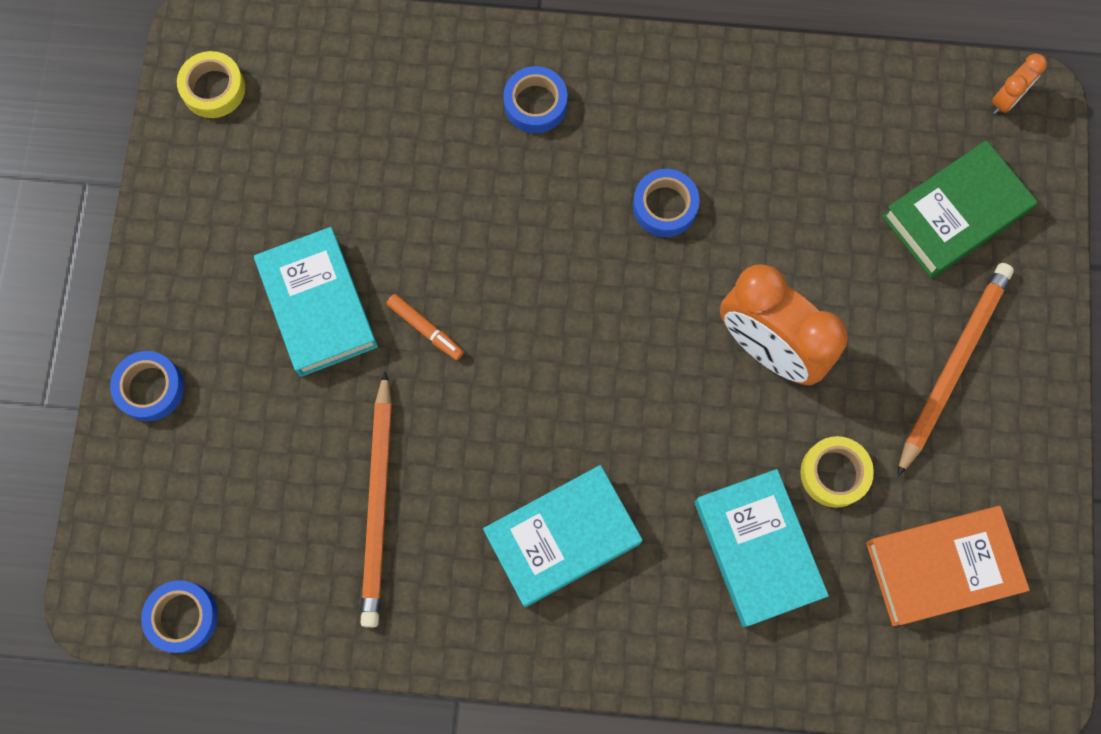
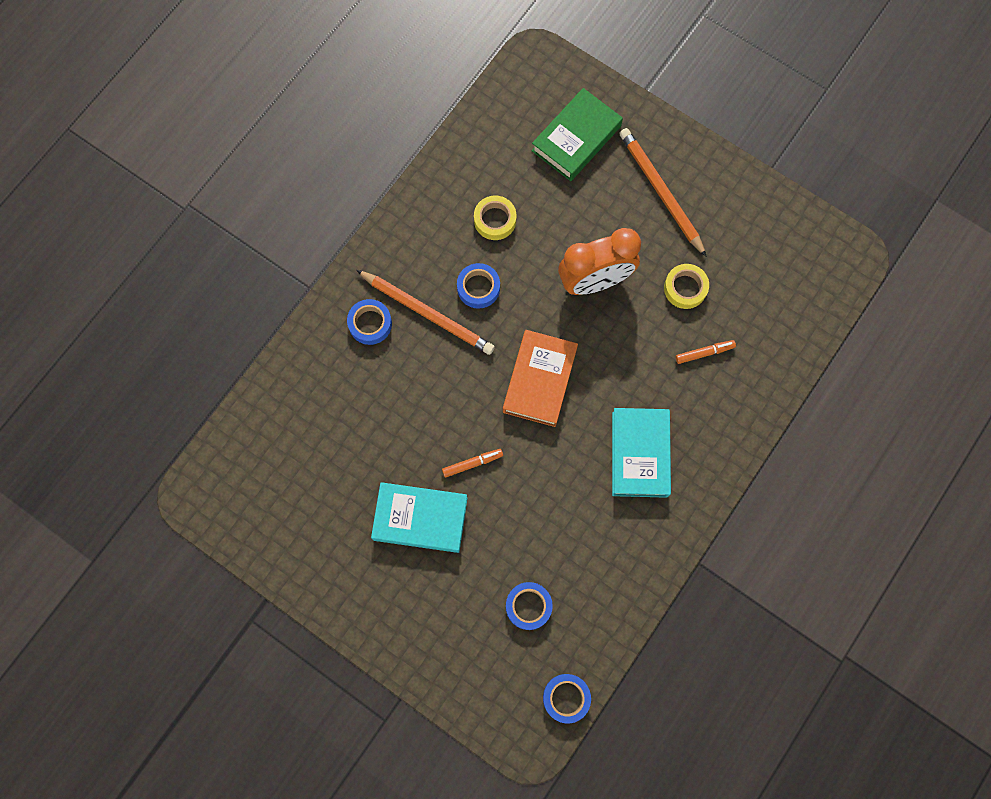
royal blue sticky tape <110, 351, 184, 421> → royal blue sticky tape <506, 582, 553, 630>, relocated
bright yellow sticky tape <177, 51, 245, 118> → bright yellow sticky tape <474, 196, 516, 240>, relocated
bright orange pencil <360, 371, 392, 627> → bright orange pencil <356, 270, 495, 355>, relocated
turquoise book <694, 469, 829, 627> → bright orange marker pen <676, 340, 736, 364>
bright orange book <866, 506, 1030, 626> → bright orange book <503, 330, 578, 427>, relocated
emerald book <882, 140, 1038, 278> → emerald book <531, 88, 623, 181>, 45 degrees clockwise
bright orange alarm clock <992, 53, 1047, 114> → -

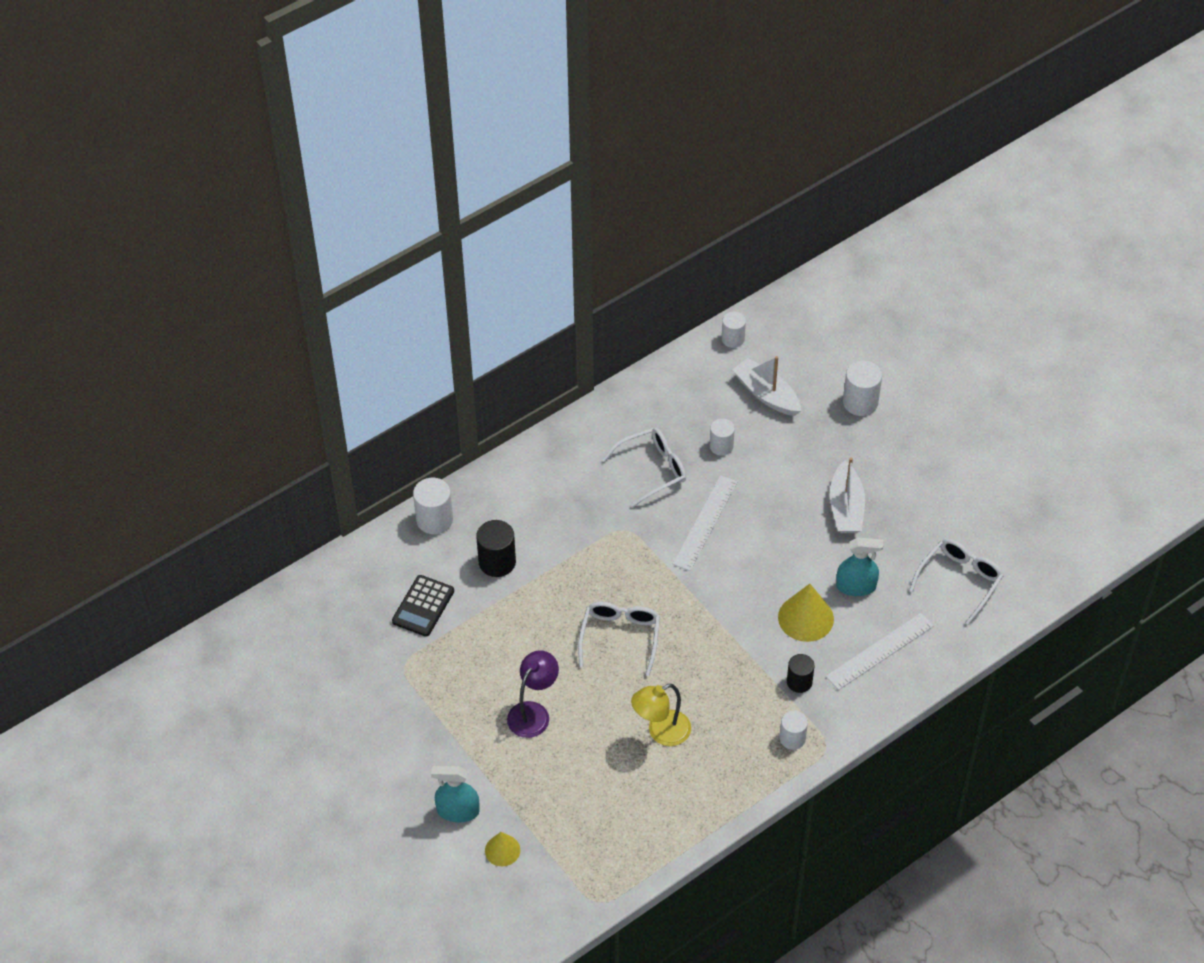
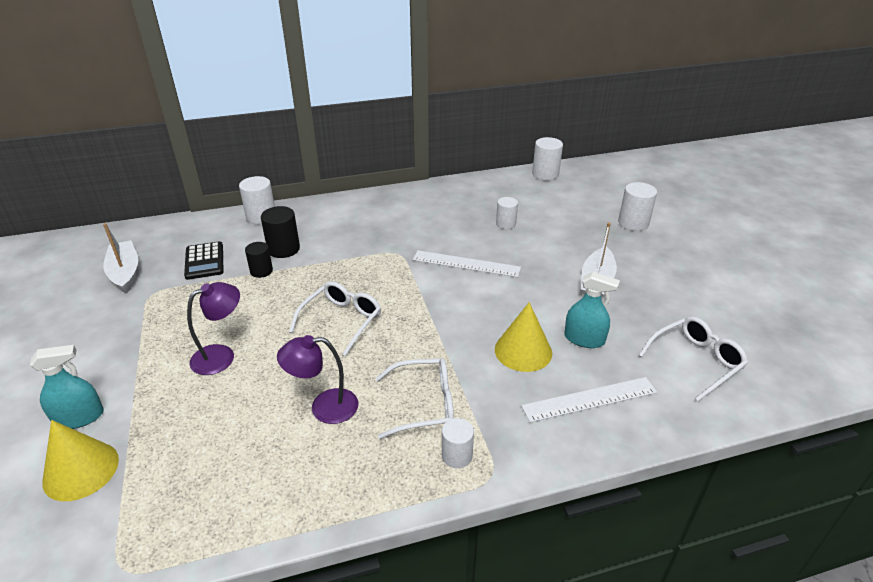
ebony pocket calculator <392, 575, 454, 637> → ebony pocket calculator <184, 241, 224, 280>, 60 degrees counterclockwise
turquoise spray cleaner <431, 766, 479, 822> → turquoise spray cleaner <30, 345, 104, 429>, 135 degrees clockwise
bright yellow cone <485, 832, 520, 866> → bright yellow cone <42, 420, 119, 501>, x1.68
pure white spectacles <602, 428, 686, 507> → pure white spectacles <375, 358, 454, 439>, relocated
bright yellow reading lamp <631, 684, 691, 746> → royal purple reading lamp <277, 335, 359, 424>
pure white ruler <673, 475, 738, 571> → pure white ruler <413, 250, 521, 277>, 60 degrees clockwise
pure white cylinder shape <722, 311, 746, 348> → pure white cylinder shape <532, 137, 563, 181>, x1.50
pure white sailboat <732, 356, 801, 416> → pure white sailboat <103, 223, 138, 294>, relocated
ebony cylinder shape <787, 654, 815, 693> → ebony cylinder shape <245, 242, 273, 278>, relocated

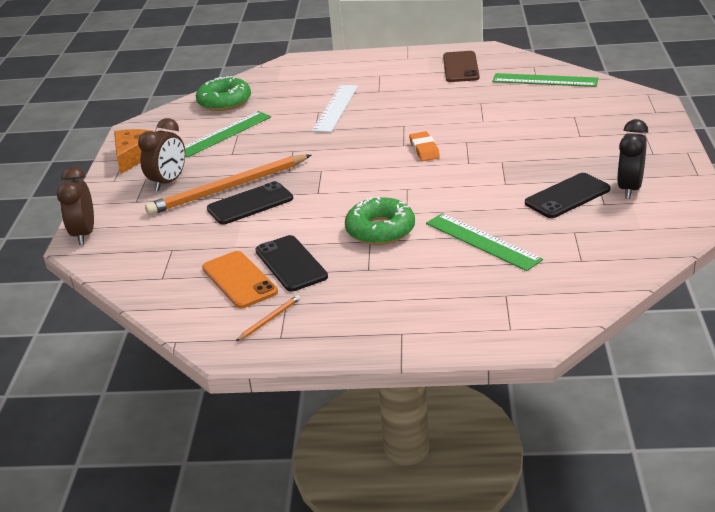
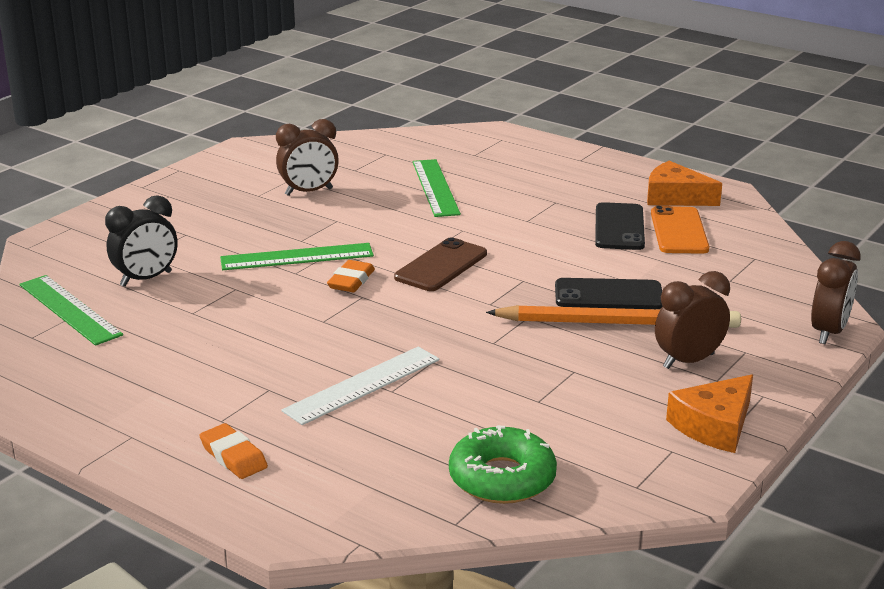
emerald ruler <185, 111, 271, 157> → emerald ruler <220, 243, 374, 270>, relocated
bright orange pencil <236, 295, 300, 341> → bright orange piece of cheese <647, 161, 722, 206>
emerald donut <345, 196, 415, 245> → -
brown mobile phone <443, 51, 480, 82> → brown mobile phone <394, 237, 487, 291>, relocated
ebony mobile phone <525, 173, 611, 218> → brown alarm clock <276, 119, 339, 196>
ebony alarm clock <617, 119, 648, 199> → ebony alarm clock <105, 195, 178, 287>, relocated
- → bright orange pencil eraser <199, 423, 268, 479>

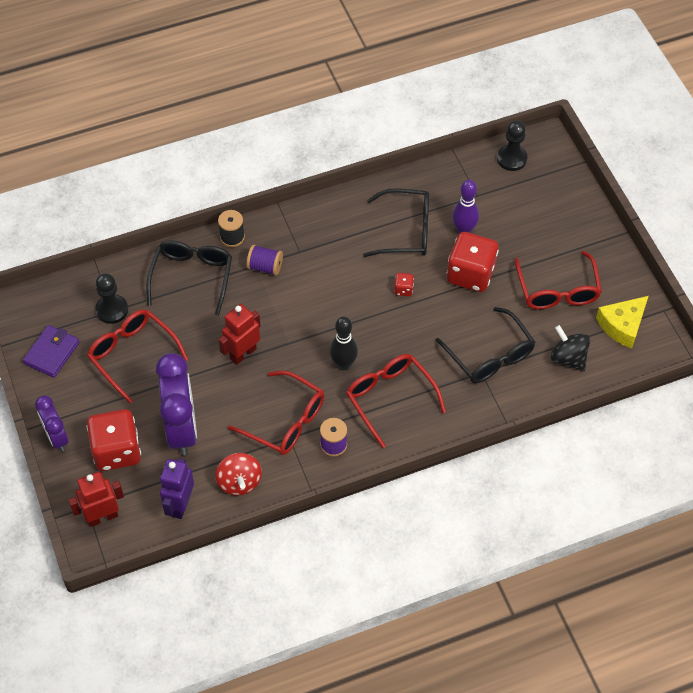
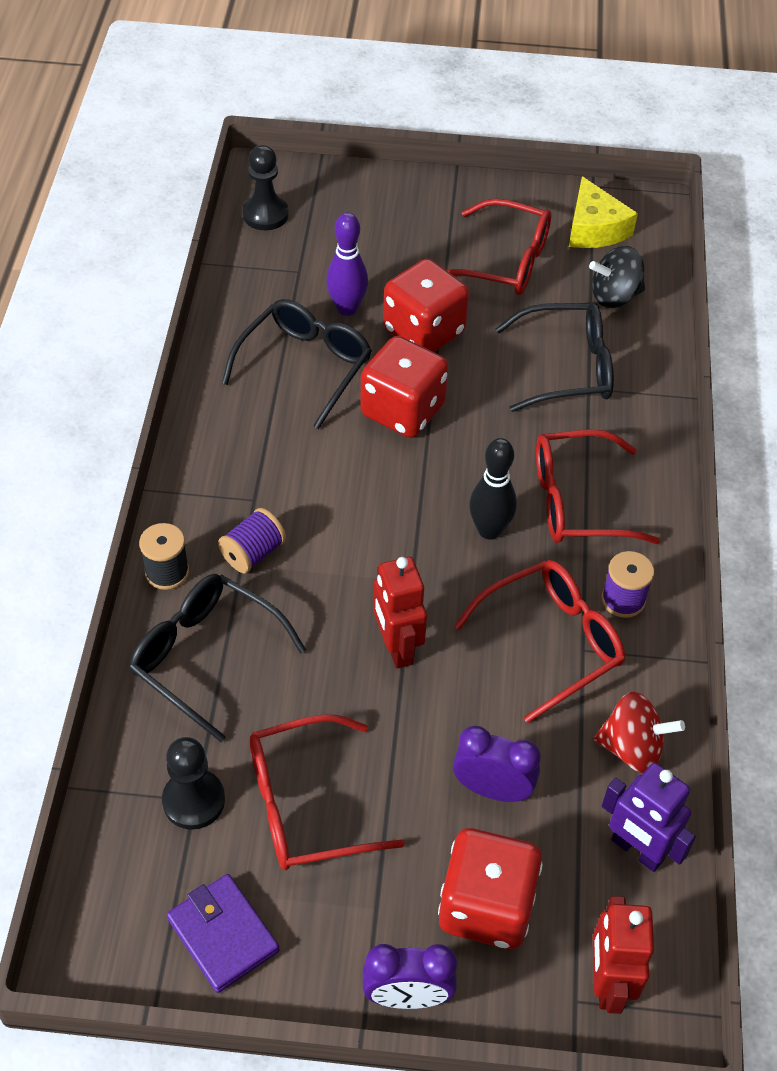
royal purple alarm clock <156, 353, 197, 456> → royal purple alarm clock <453, 726, 541, 802>, x0.58
red die <394, 273, 414, 296> → red die <360, 336, 449, 438>, x2.37

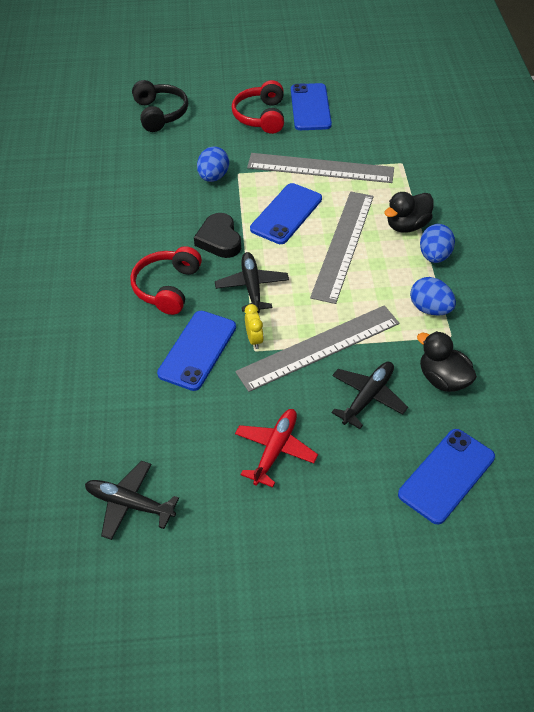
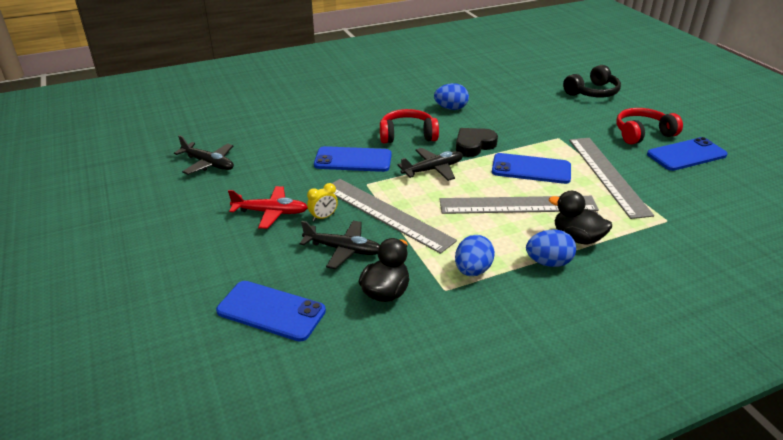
ebony toy plane <85, 461, 179, 540> → ebony toy plane <174, 135, 234, 175>, 120 degrees clockwise
royal blue egg <197, 147, 229, 182> → royal blue egg <434, 83, 469, 110>, relocated
bright yellow alarm clock <245, 304, 264, 349> → bright yellow alarm clock <307, 183, 338, 221>, relocated

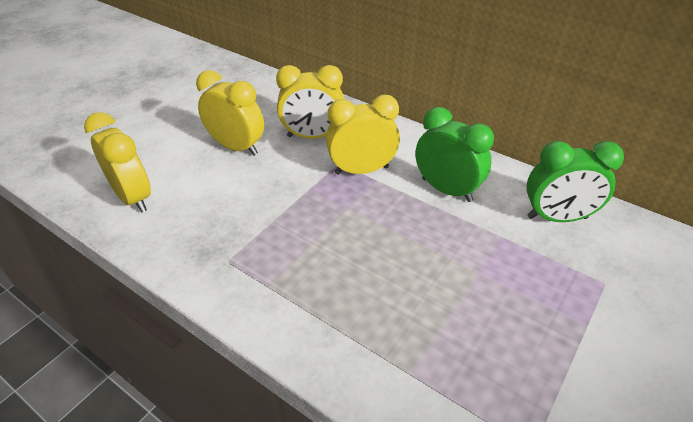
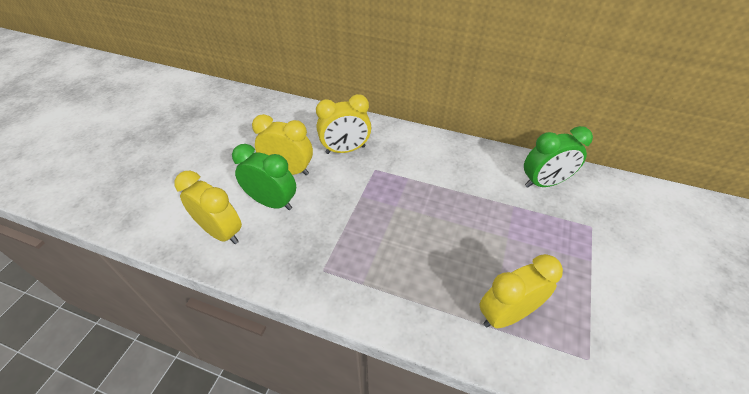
bright yellow alarm clock <326, 95, 400, 175> → bright yellow alarm clock <479, 254, 563, 328>, relocated
emerald alarm clock <415, 107, 494, 202> → emerald alarm clock <232, 144, 296, 210>, relocated

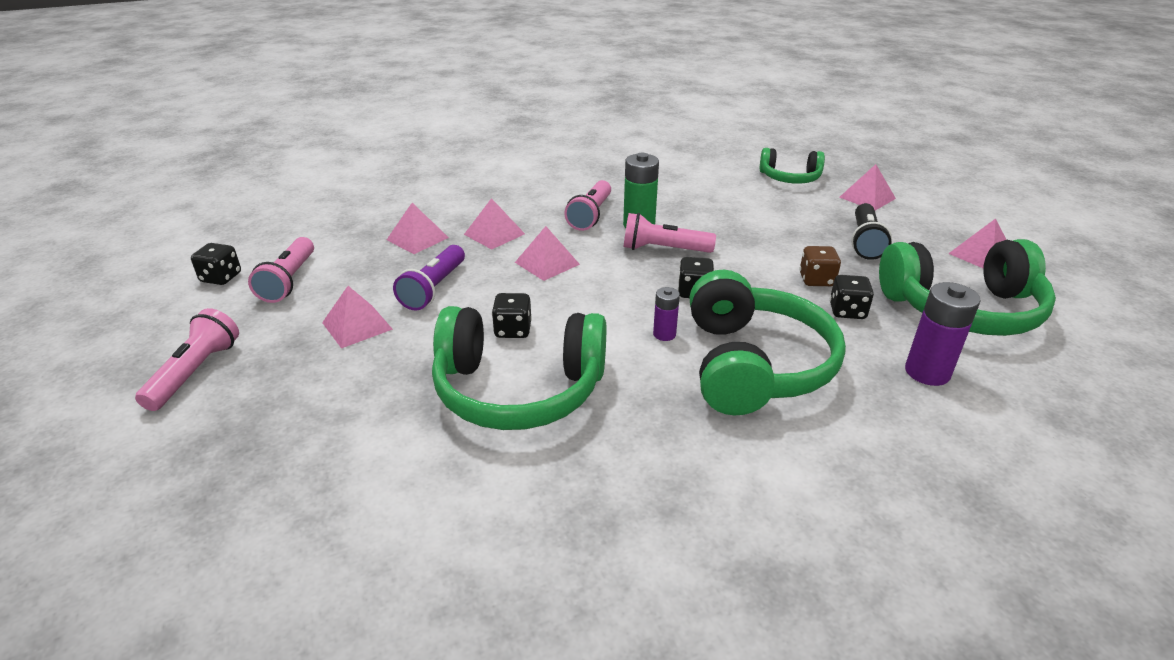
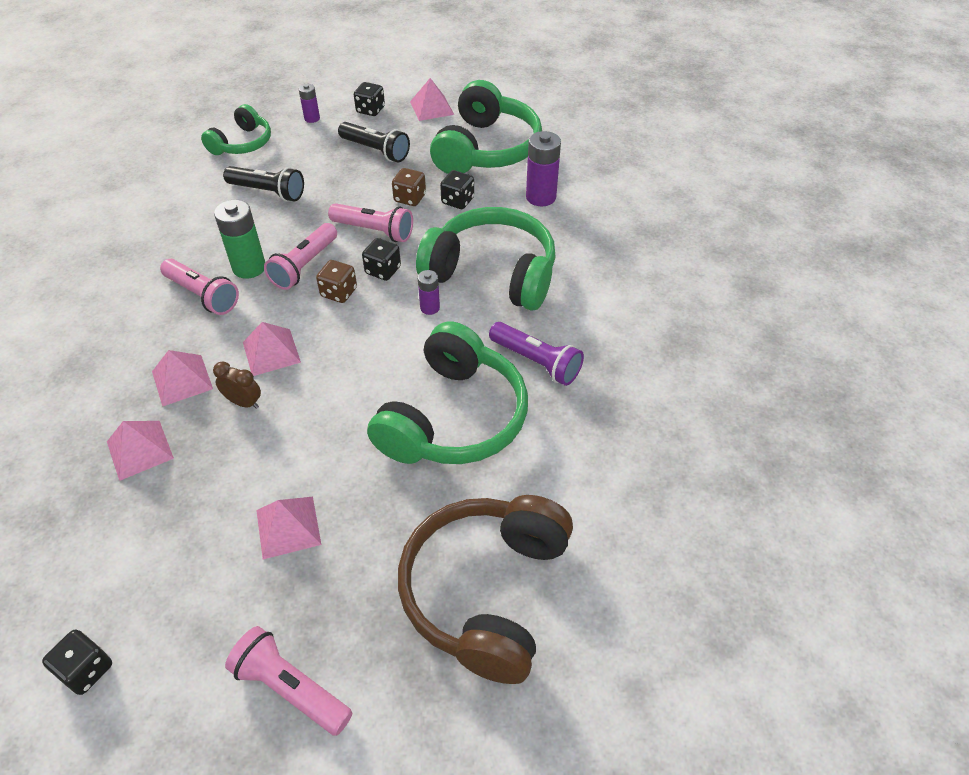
rosy torch <248, 237, 314, 303> → rosy torch <328, 203, 413, 242>, relocated
royal purple torch <393, 245, 465, 311> → royal purple torch <489, 322, 584, 386>, relocated
ebony die <492, 293, 532, 338> → ebony die <354, 82, 385, 116>, relocated
rosy pyramid shape <839, 164, 896, 210> → royal purple battery <298, 84, 320, 123>
- → brown alarm clock <213, 361, 261, 409>
- → ebony torch <223, 166, 304, 202>
- → brown die <316, 260, 357, 303>
- → brown headset <398, 495, 573, 684>

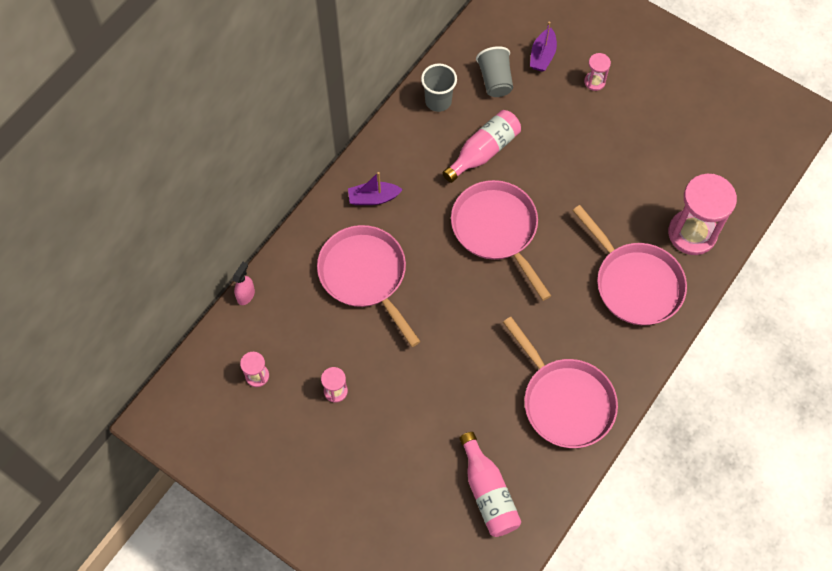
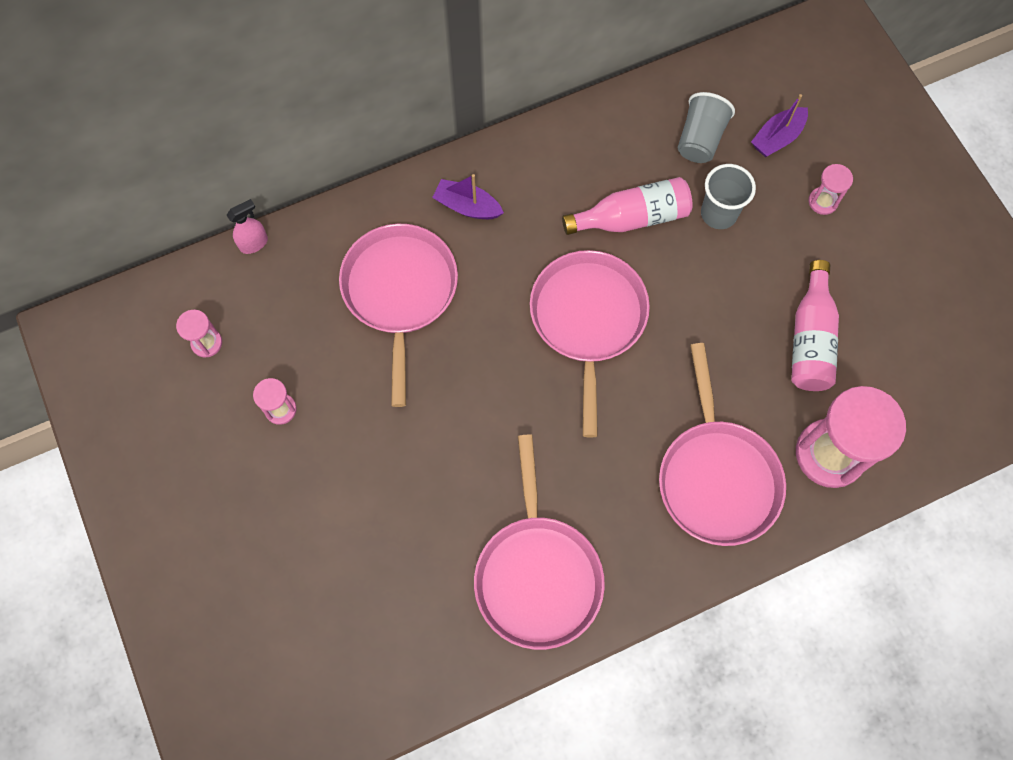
gray tumbler <421, 63, 457, 112> → gray tumbler <701, 164, 756, 229>, relocated
rosy flask <459, 432, 521, 537> → rosy flask <791, 260, 839, 391>, relocated

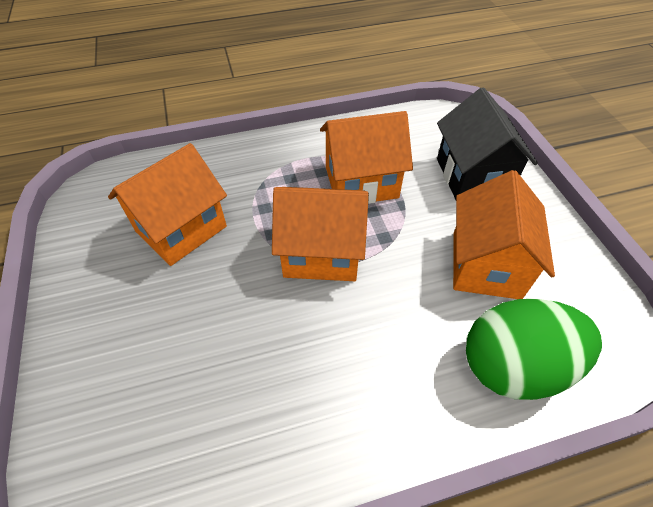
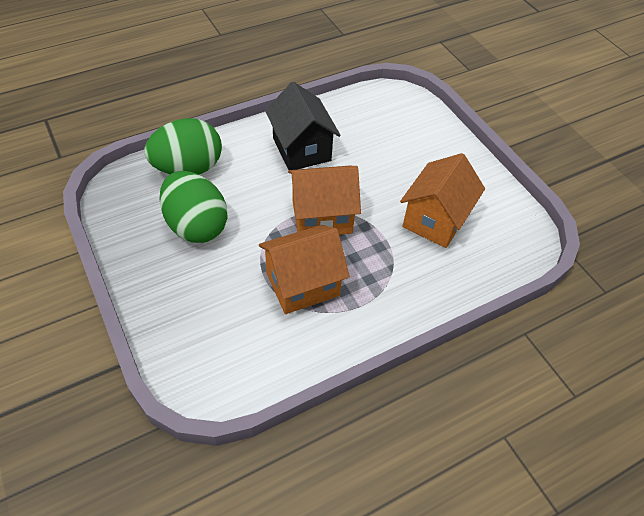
ebony toy house <437, 87, 538, 200> → ebony toy house <265, 82, 341, 170>, relocated
bright orange toy house <453, 170, 555, 299> → emerald egg <159, 171, 228, 243>

